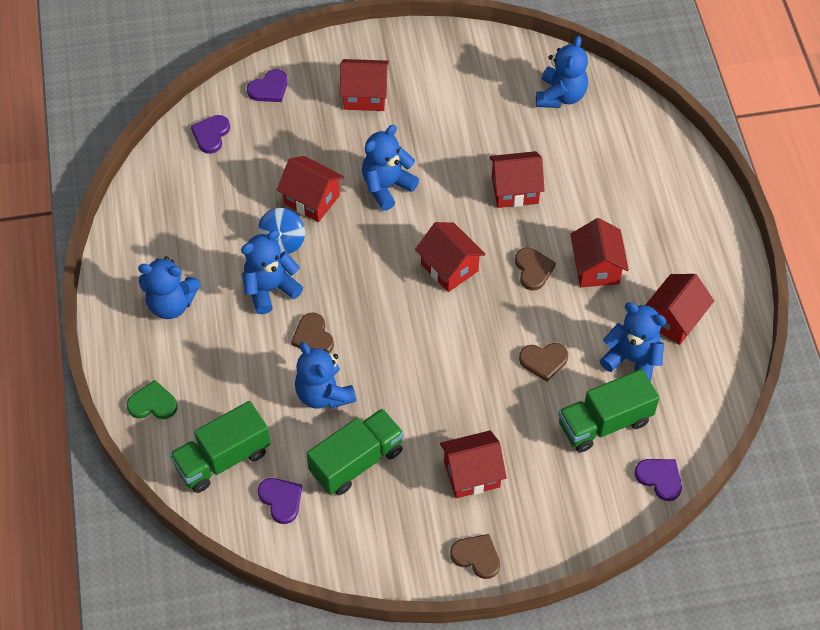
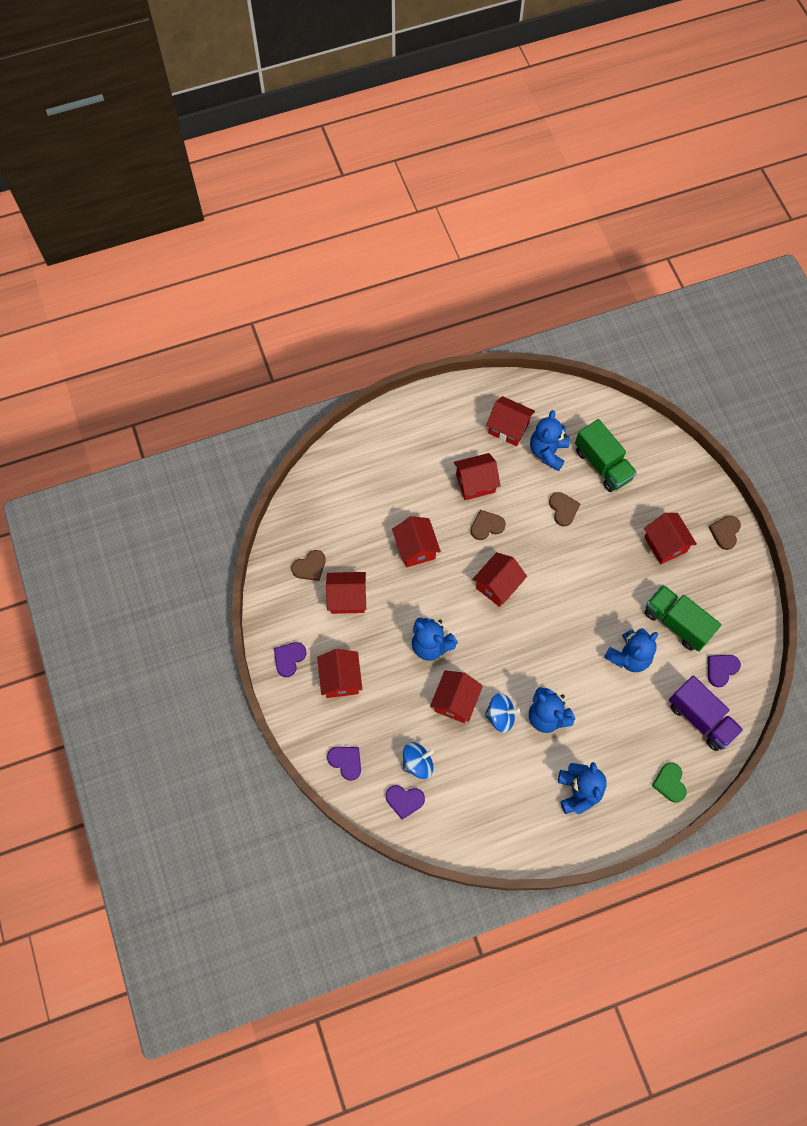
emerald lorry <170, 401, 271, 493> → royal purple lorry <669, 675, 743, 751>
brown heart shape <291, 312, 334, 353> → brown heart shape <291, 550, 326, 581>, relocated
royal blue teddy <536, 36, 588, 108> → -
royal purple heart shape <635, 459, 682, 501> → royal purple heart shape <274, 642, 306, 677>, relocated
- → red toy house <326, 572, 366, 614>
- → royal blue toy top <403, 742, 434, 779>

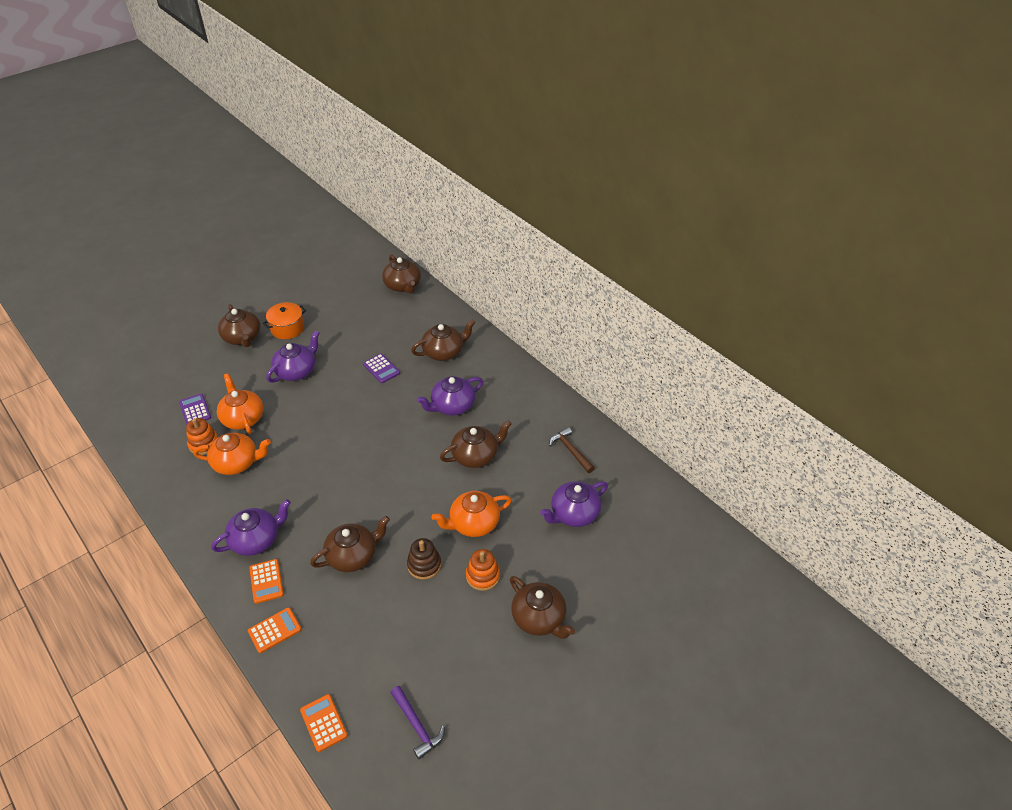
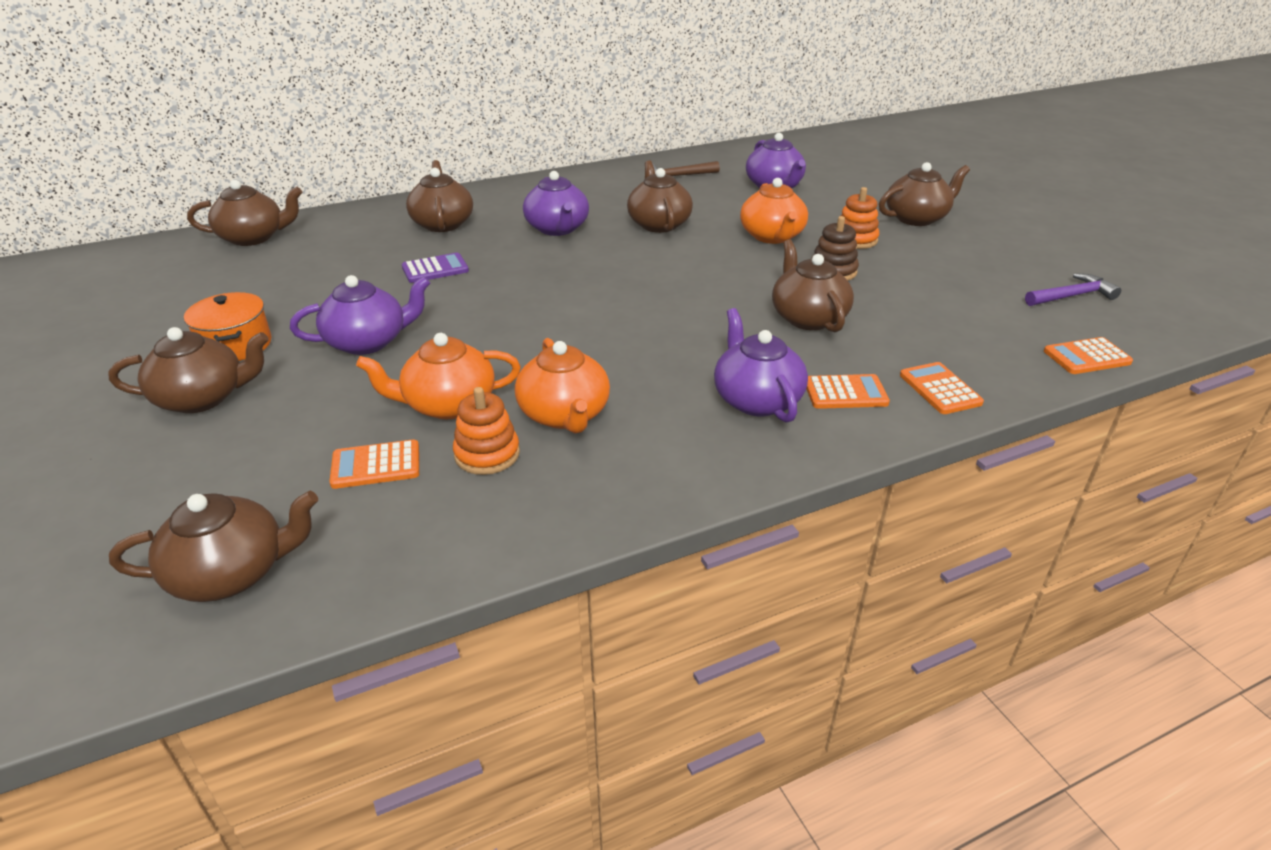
royal purple pocket calculator <179, 394, 211, 425> → bright orange pocket calculator <329, 439, 419, 489>
bright orange tea pot <193, 433, 271, 475> → bright orange tea pot <515, 338, 610, 433>, 150 degrees clockwise
royal purple tea pot <266, 330, 319, 383> → royal purple tea pot <290, 275, 430, 355>, 105 degrees clockwise
- → brown tea pot <109, 491, 318, 602>

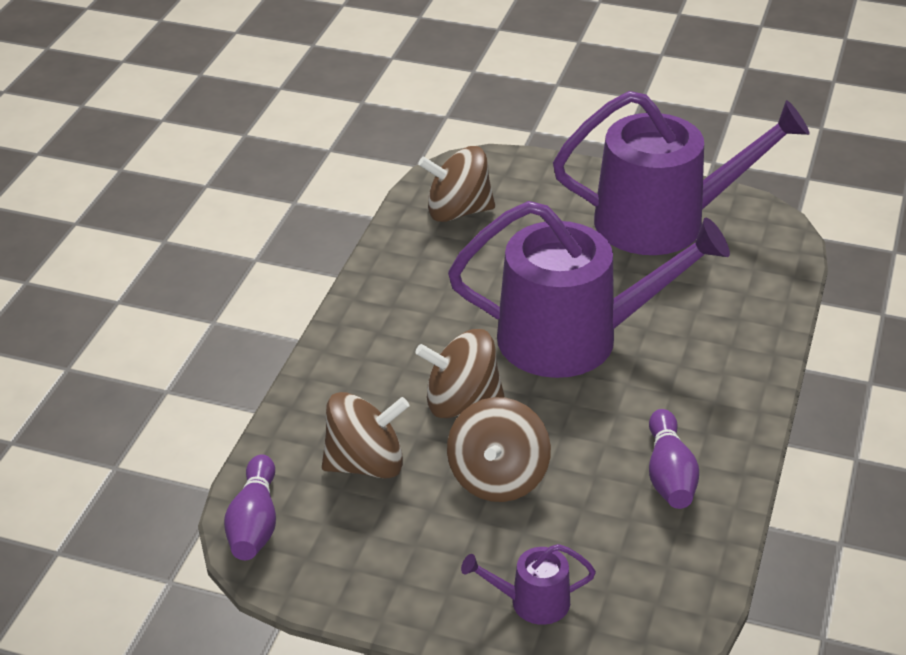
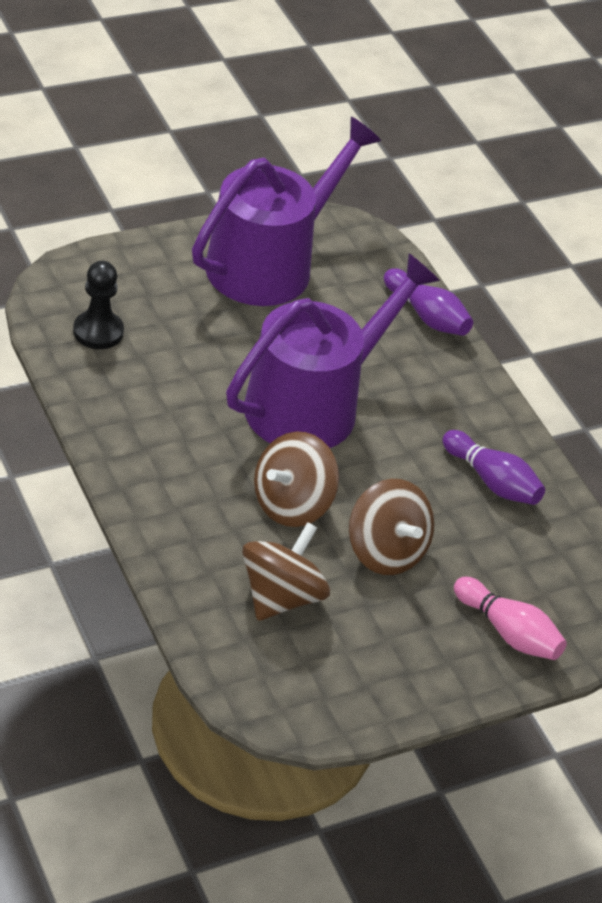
royal purple skittle <224, 454, 276, 560> → royal purple skittle <384, 268, 473, 336>, relocated
brown toy top <418, 146, 495, 222> → ebony chess pawn <73, 261, 124, 349>
royal purple watering pot <461, 544, 596, 625> → rosy skittle <454, 577, 567, 660>

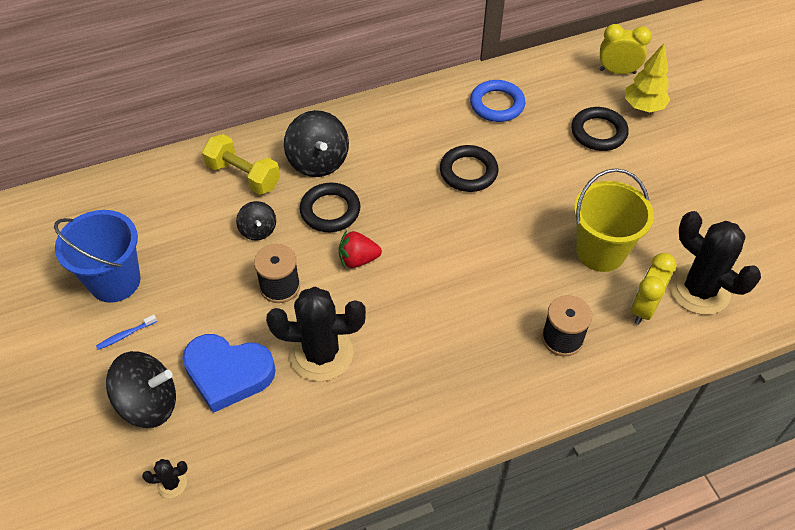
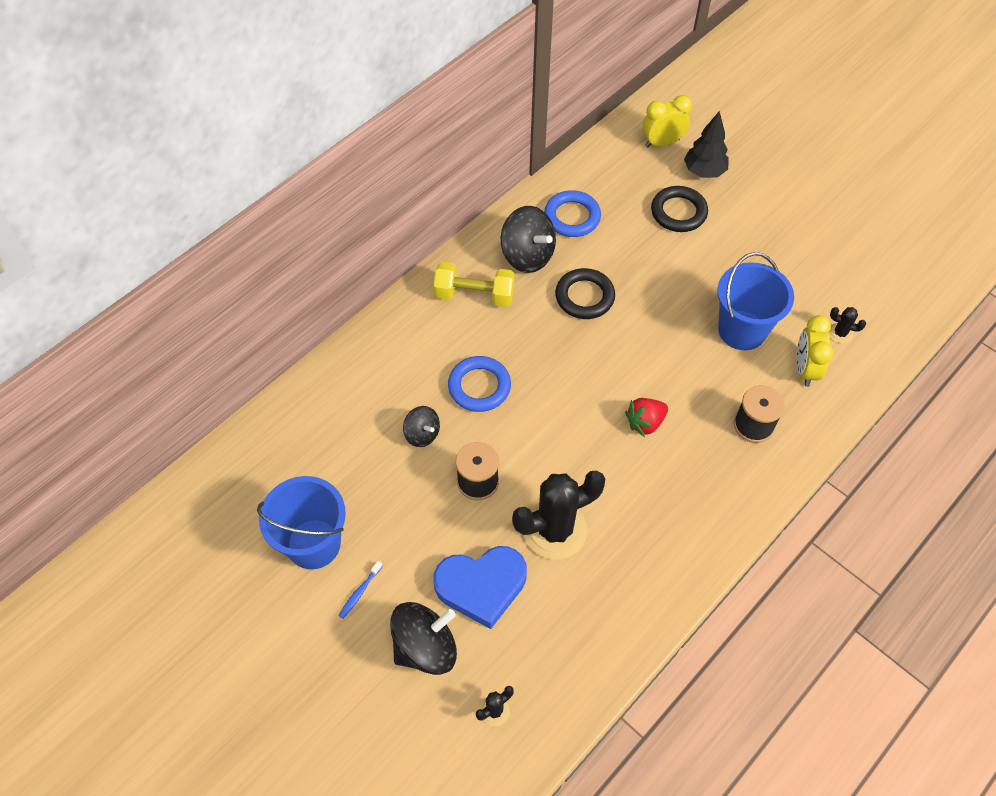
bright yellow free weight <202, 134, 280, 195> → bright yellow free weight <434, 262, 515, 307>, relocated
ebony toy top <284, 110, 349, 177> → ebony toy top <501, 206, 556, 273>, relocated
ebony torus <300, 183, 360, 232> → royal blue torus <448, 356, 511, 412>
red berry <339, 230, 382, 268> → red berry <625, 398, 668, 437>, relocated
bright yellow pail <574, 168, 654, 272> → royal blue pail <717, 252, 794, 350>
bright yellow fir tree <625, 43, 670, 112> → ebony fir tree <684, 111, 729, 178>
ebony saguaro cactus <669, 211, 761, 315> → ebony saguaro cactus <828, 307, 866, 343>, x0.43

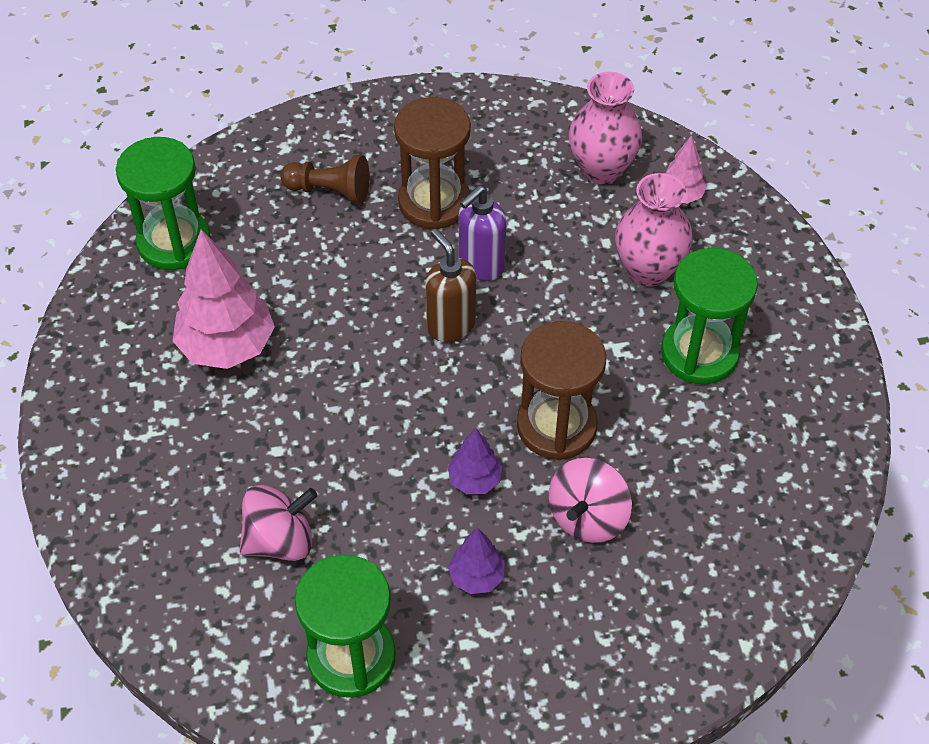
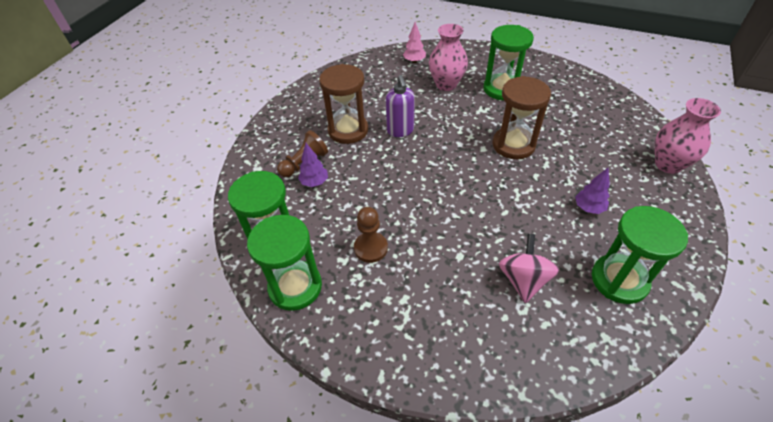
rosy fir tree <173, 229, 275, 369> → brown chess pawn <354, 207, 388, 263>
brown pump bottle <425, 229, 476, 342> → -
royal purple fir tree <448, 427, 502, 494> → royal purple fir tree <298, 143, 328, 187>, relocated
rosy toy top <549, 458, 632, 543> → -
rosy flower vase <569, 72, 642, 184> → rosy flower vase <655, 98, 721, 174>, relocated
- → emerald sand timer <247, 215, 322, 311>

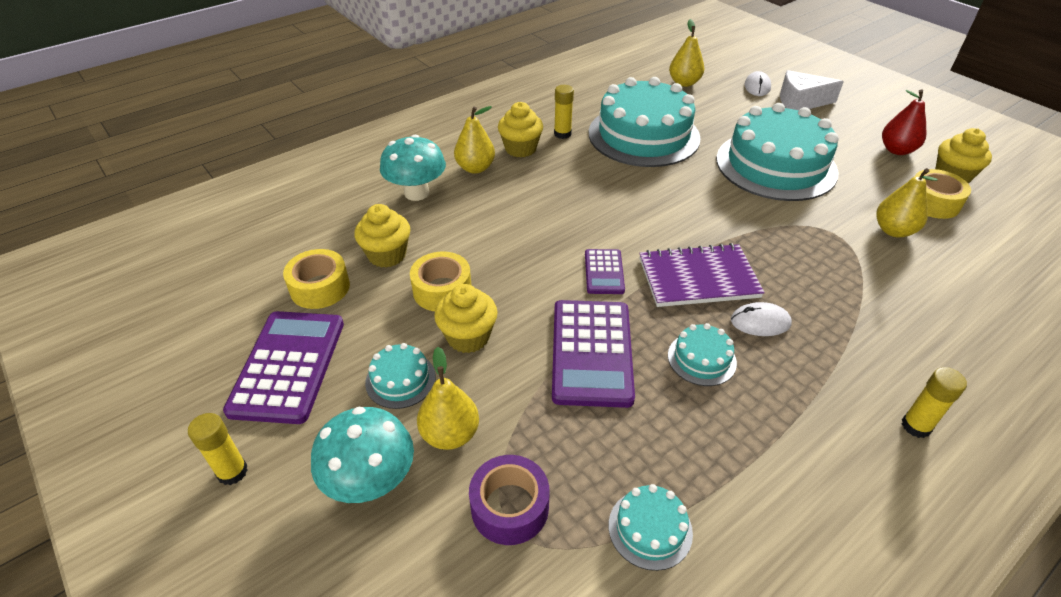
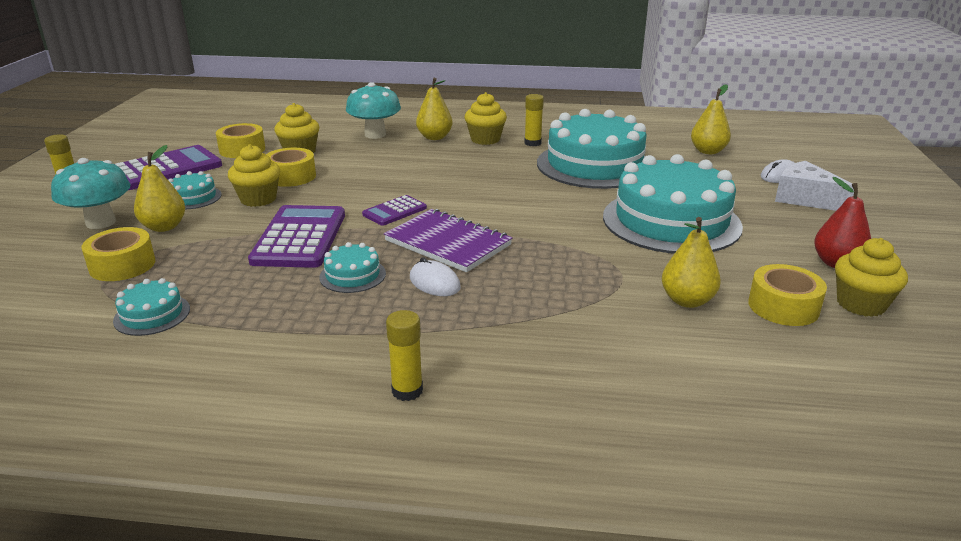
royal purple sticky tape <469, 455, 550, 545> → bright yellow sticky tape <81, 227, 155, 281>
royal purple pocket calculator <552, 300, 635, 408> → royal purple pocket calculator <248, 205, 345, 268>, 135 degrees clockwise

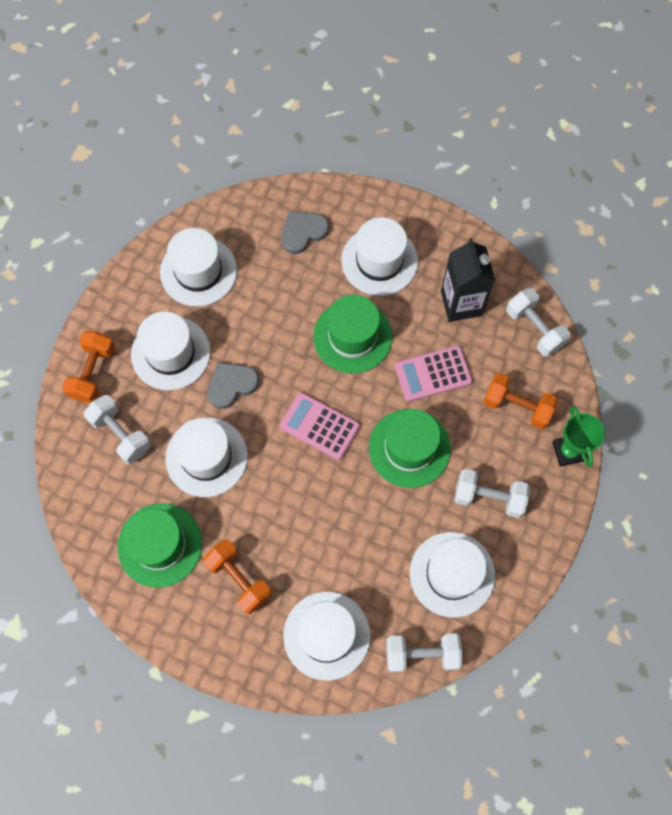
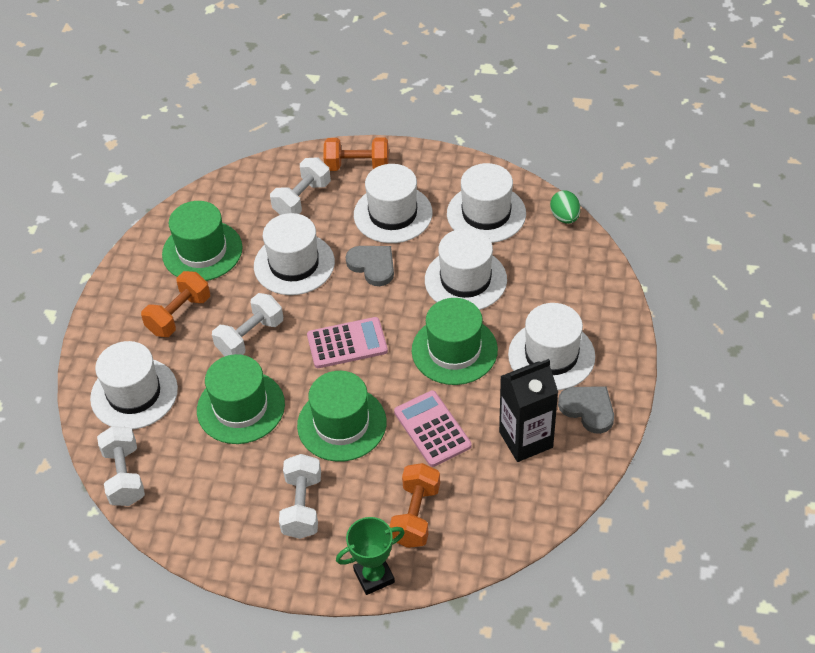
rosy pocket calculator <279, 392, 360, 460> → rosy pocket calculator <307, 317, 388, 368>, 60 degrees clockwise
gray heart shape <281, 211, 329, 254> → gray heart shape <558, 386, 614, 434>, relocated
pure white tall hat <410, 532, 495, 618> → pure white tall hat <425, 228, 507, 310>, relocated
pure white free weight <506, 288, 571, 357> → pure white free weight <212, 293, 283, 356>, relocated
- → emerald tall hat <197, 354, 285, 444>
- → emerald egg <550, 190, 580, 224>

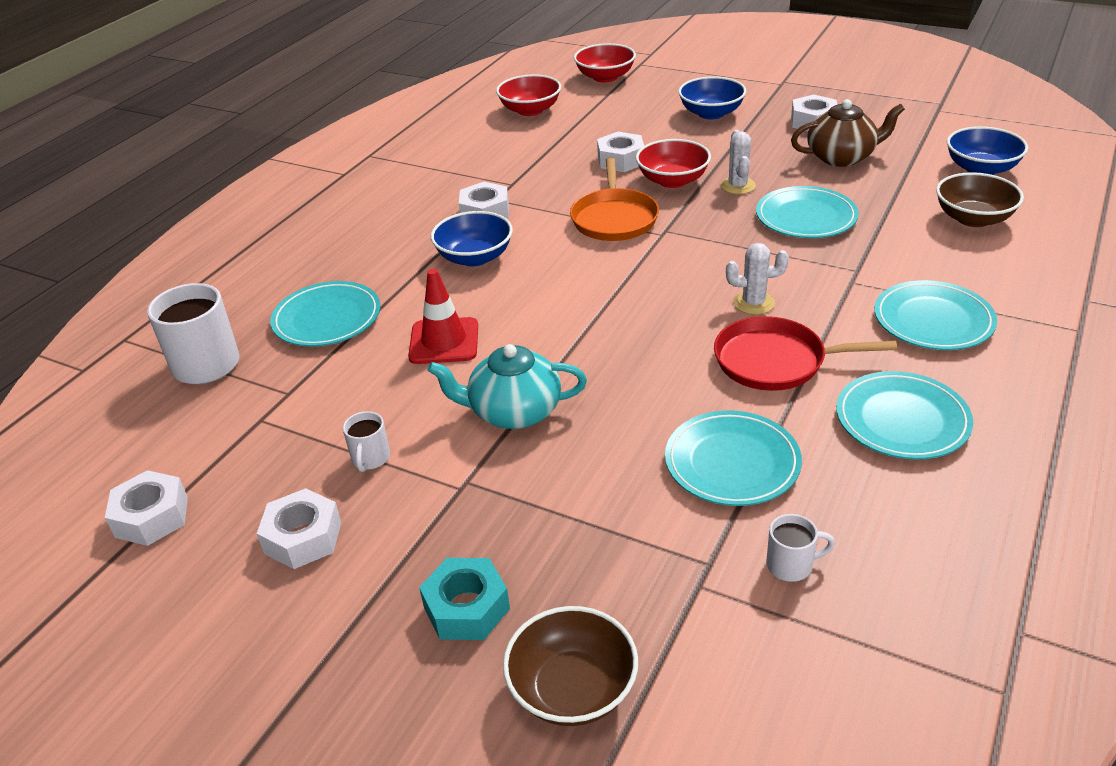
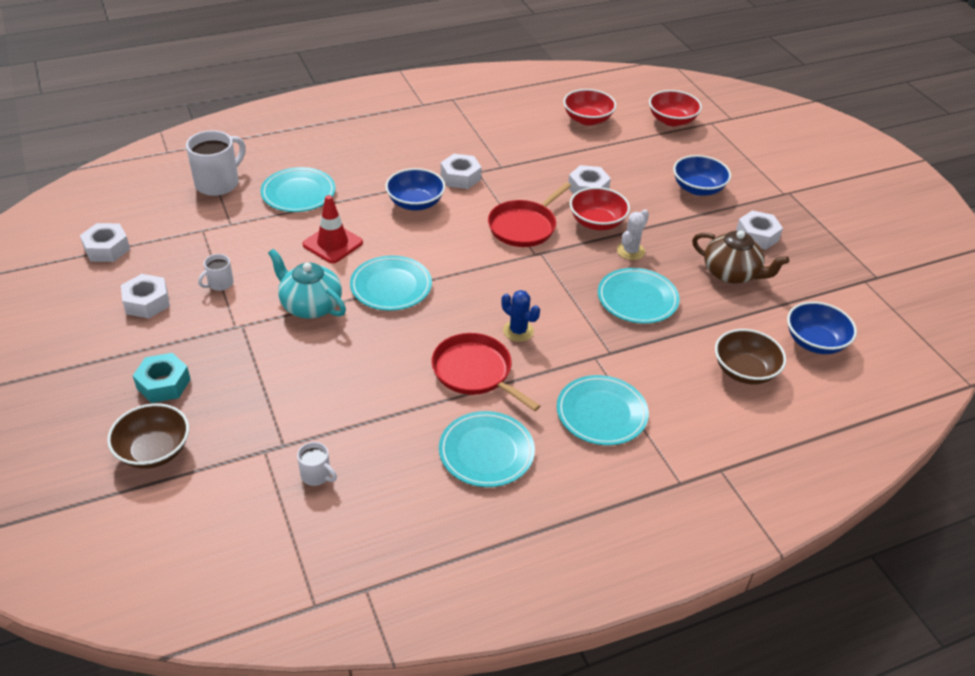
bright orange frying pan <570, 157, 659, 241> → red frying pan <488, 182, 571, 247>
turquoise plate <665, 410, 802, 506> → turquoise plate <350, 255, 432, 311>, relocated
pure white saguaro cactus <726, 243, 789, 315> → royal blue saguaro cactus <501, 290, 540, 342>

